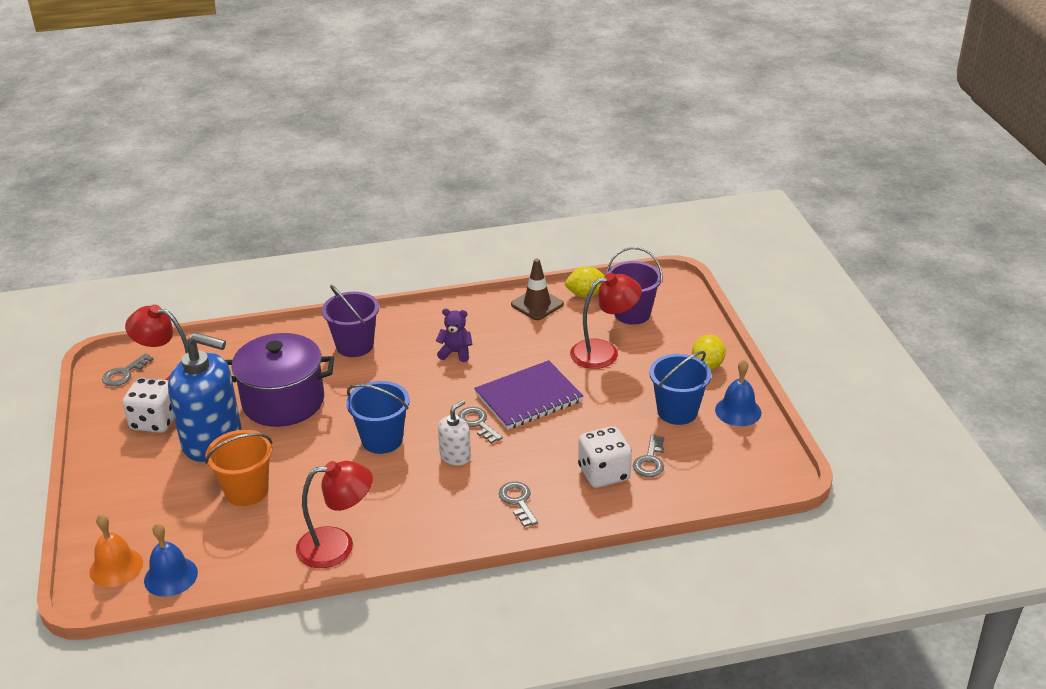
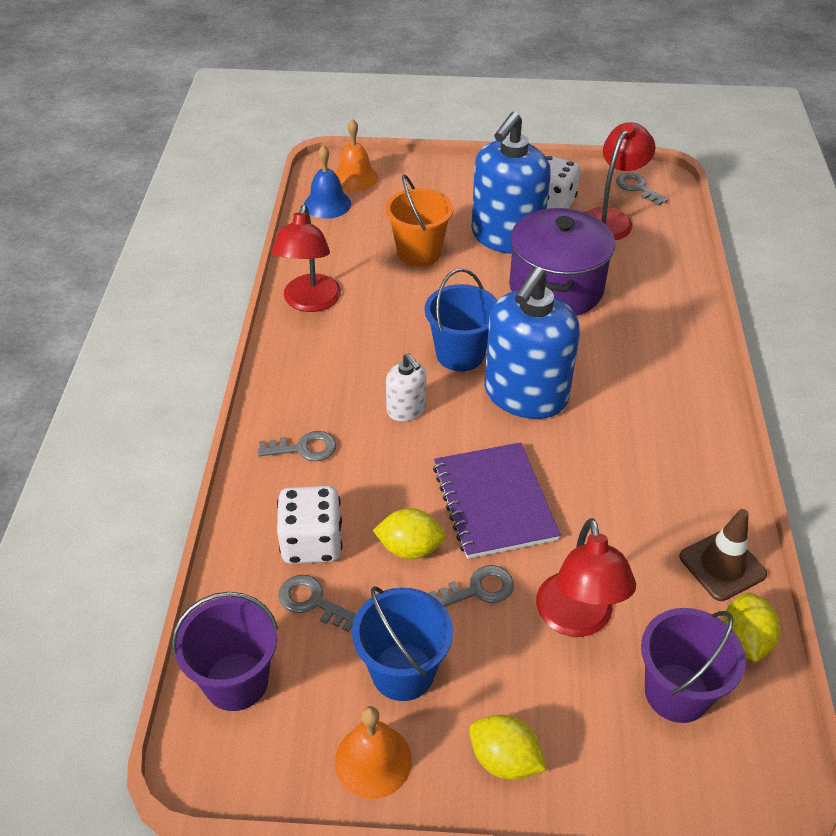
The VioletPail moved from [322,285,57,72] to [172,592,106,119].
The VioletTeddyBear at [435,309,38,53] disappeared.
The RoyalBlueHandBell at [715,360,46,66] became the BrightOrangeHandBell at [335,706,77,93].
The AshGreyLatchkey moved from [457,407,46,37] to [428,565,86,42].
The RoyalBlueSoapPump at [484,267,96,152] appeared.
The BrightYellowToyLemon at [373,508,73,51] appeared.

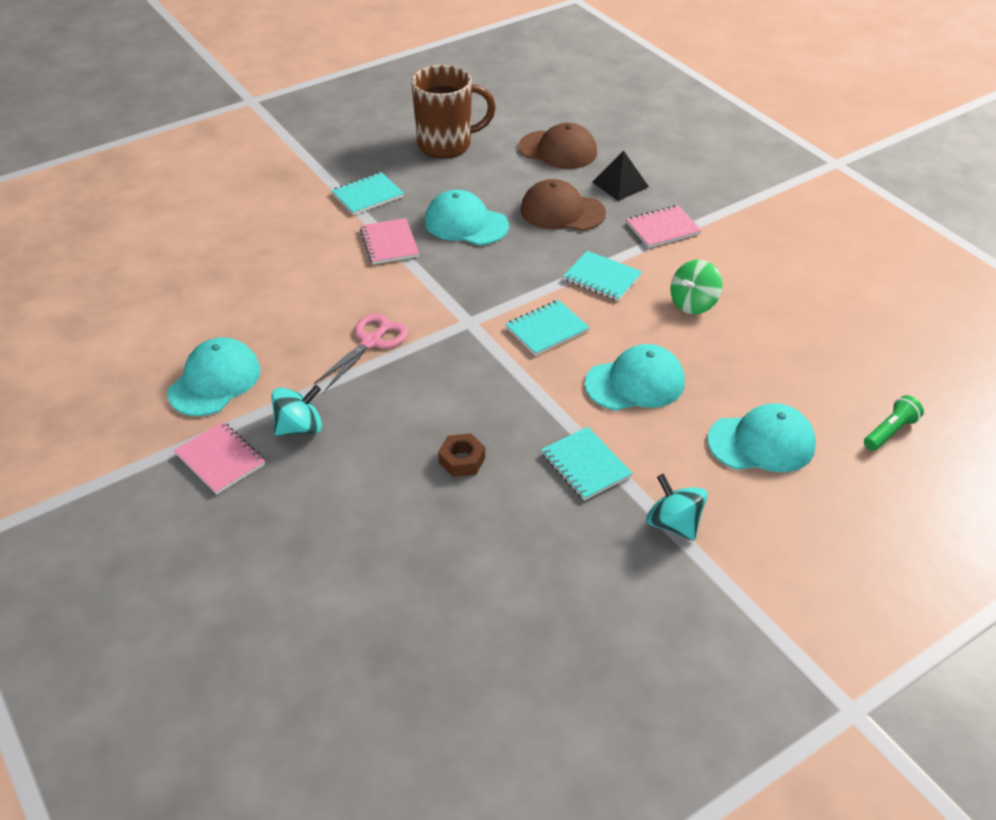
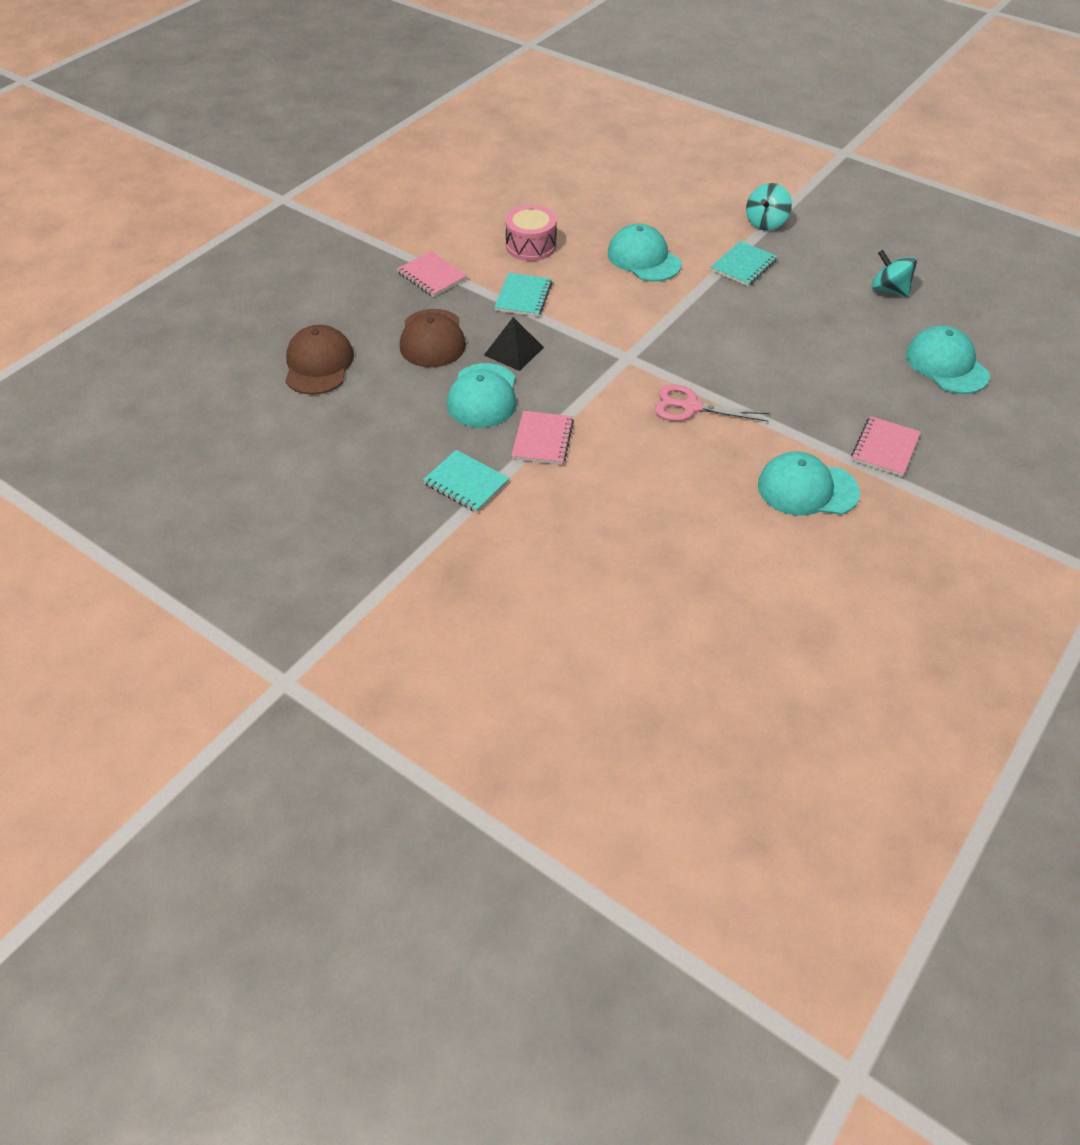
The BrownTeaMug at [411,65,85,93] disappeared.
The BlackPyramidShape moved from [592,150,57,51] to [484,317,60,54].
The PinkExerciseBook at [360,218,59,46] turned 45 degrees counterclockwise.
The LeafGreenToyTop at [671,259,51,55] was replaced by the PinkToyDrum at [505,205,52,56].
The TealExerciseBook at [505,300,85,56] disappeared.
The TealToyTop moved from [271,385,51,51] to [872,250,45,47].
The LeafGreenFlashlight at [864,395,60,56] disappeared.
The TealBaseballCap moved from [707,403,109,69] to [906,326,84,68].
The BrownHexagonNut at [438,433,47,44] disappeared.

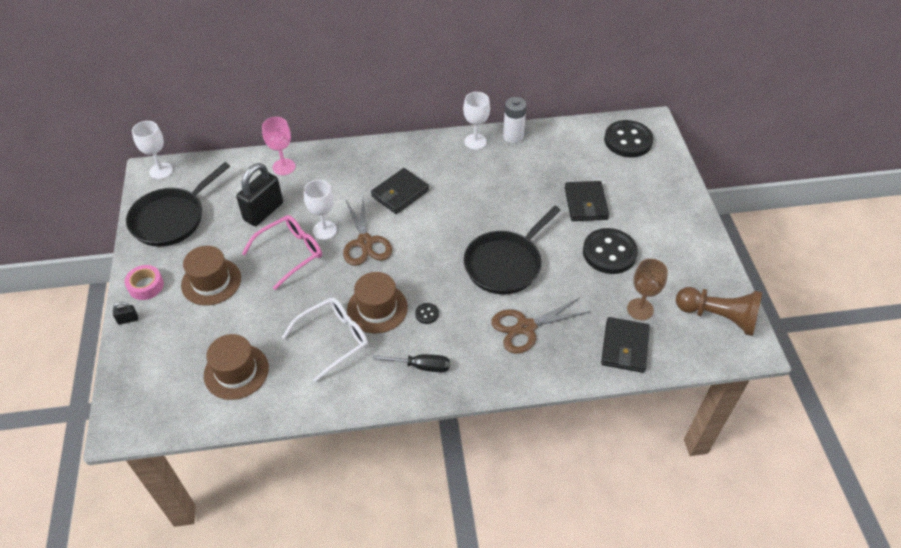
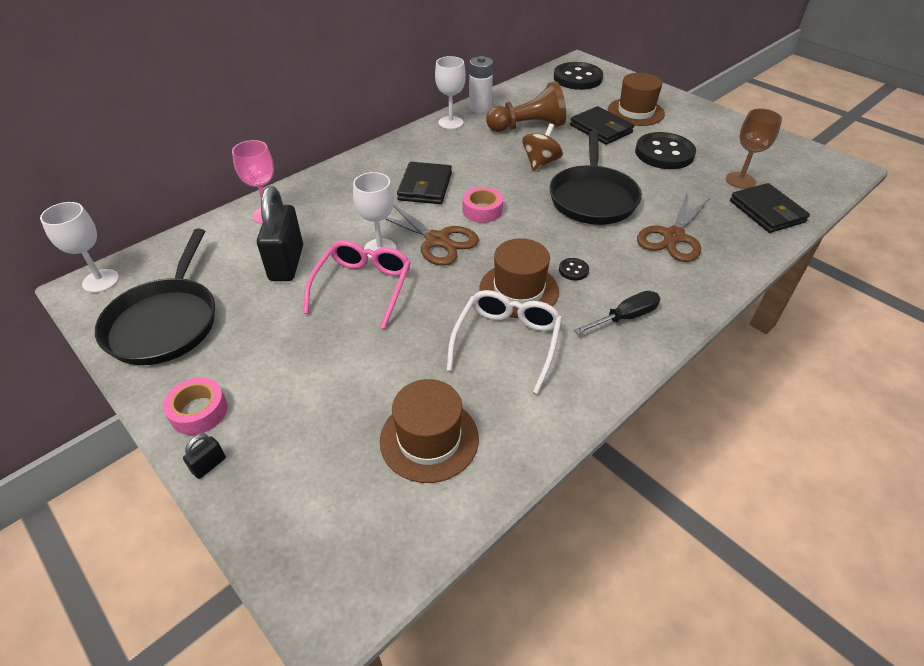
The BrownHat moved from [181,246,60,60] to [608,73,57,53].
The BrownGamePawn moved from [676,287,86,49] to [486,81,80,51].
The BrownToyTop at [522,124,41,47] appeared.
The PinkTape at [463,187,40,36] appeared.

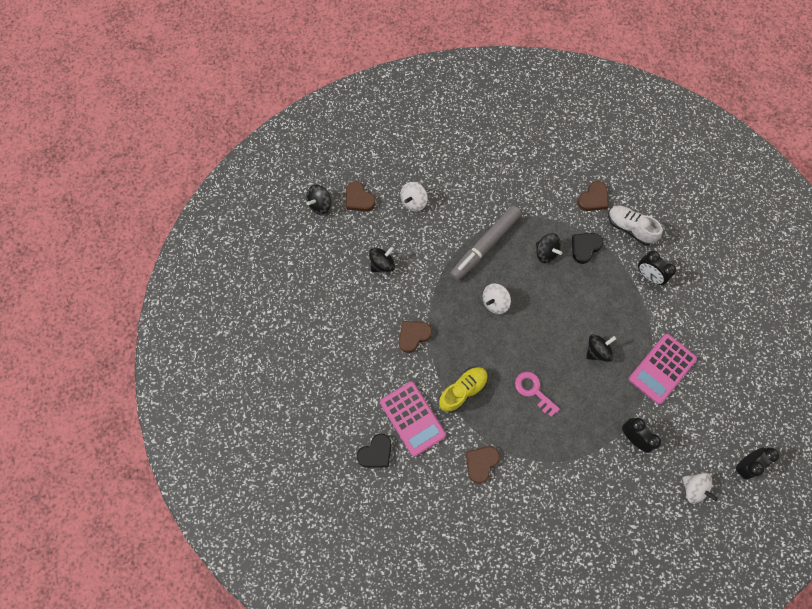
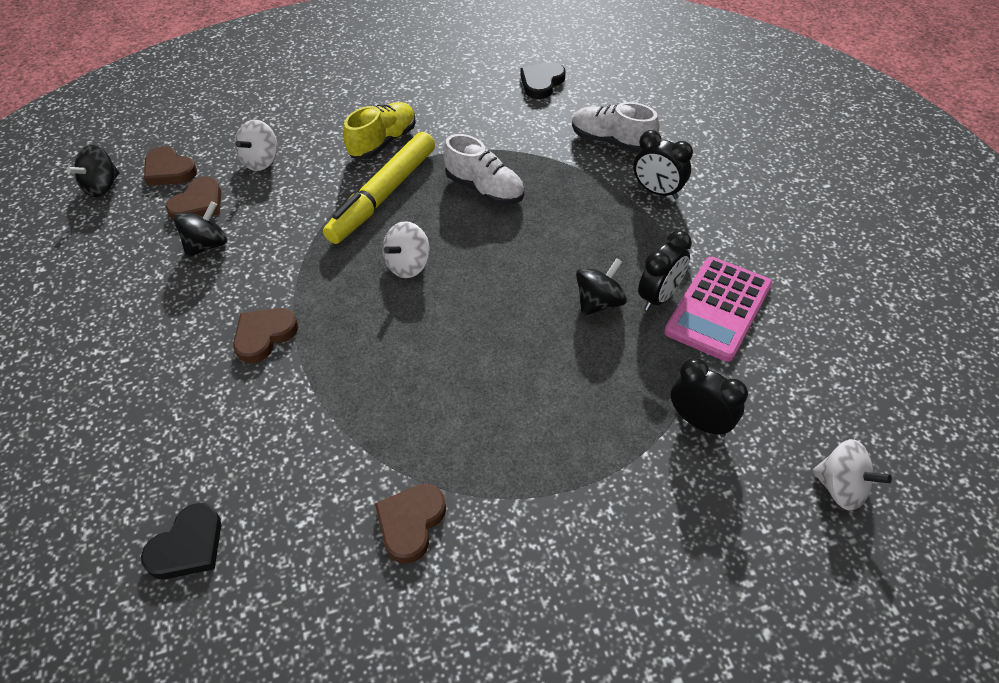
The BrownLoveHeart moved from [577,181,32,30] to [166,177,55,44].
The AshGreyFeltPen at [450,206,72,75] became the BrightYellowFeltPen at [323,132,112,112].
The BlackToyTop at [536,233,26,30] was replaced by the WhiteLaceUpShoe at [443,134,81,71].
The BlackLoveHeart moved from [572,233,31,31] to [521,62,45,37].
The BrightYellowLaceUpShoe moved from [439,367,49,46] to [343,102,73,57].
The PinkLatchkey at [515,372,45,45] disappeared.
The PinkPocketCalculator at [380,381,66,75] disappeared.
The BlackClock moved from [735,447,44,32] to [638,230,54,81].

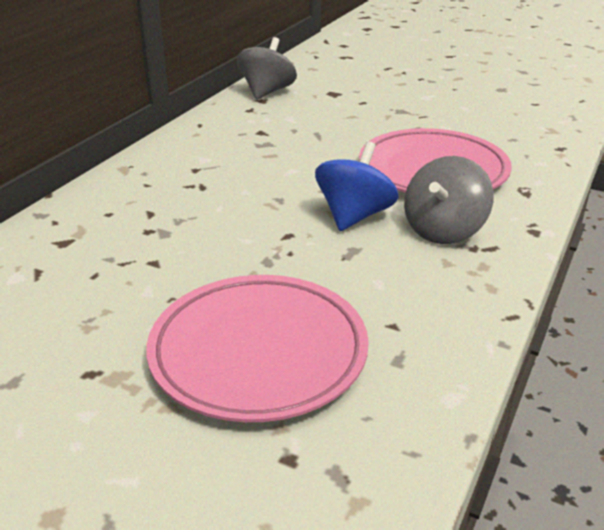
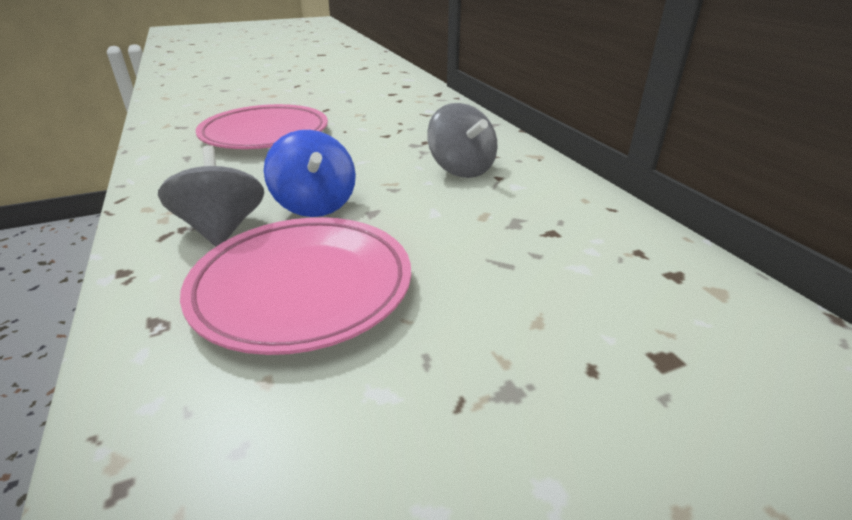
The AshGreyToyTop moved from [237,37,60,63] to [427,103,70,75].

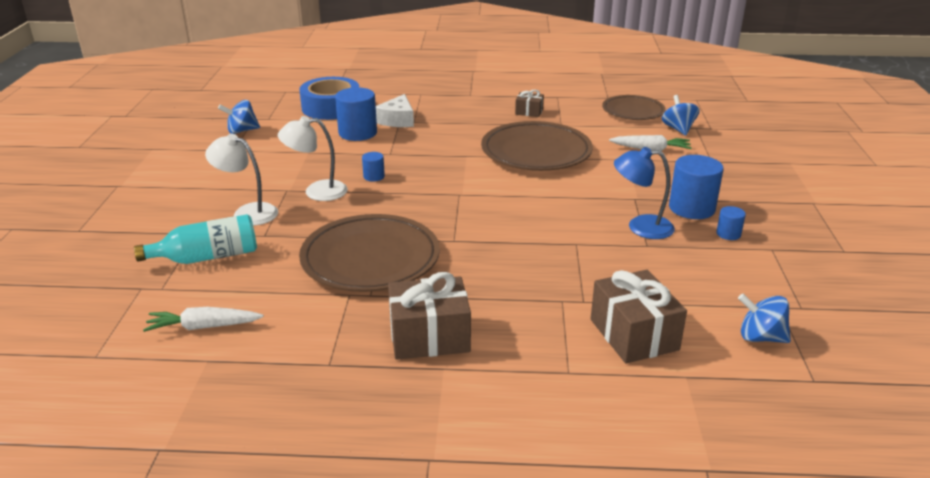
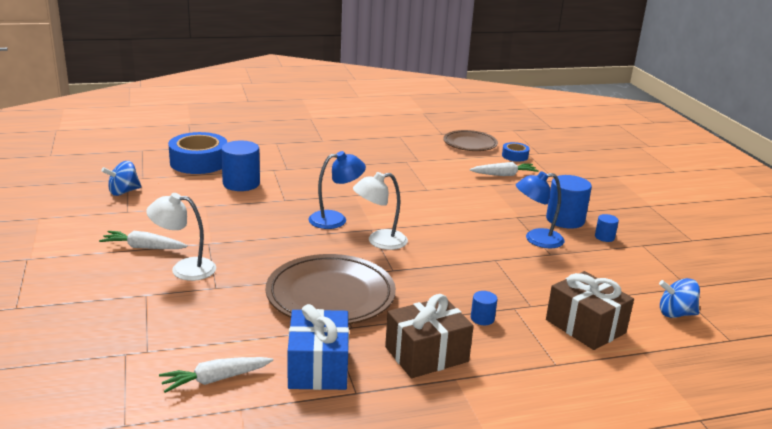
The BrownPresent at [515,90,29,27] disappeared.
The WhiteCheeseWedge at [376,94,38,33] disappeared.
The RoyalBlueToyTop at [662,95,38,40] was replaced by the RoyalBlueTape at [502,142,28,20].
The WhiteReadingLamp moved from [278,116,70,85] to [353,172,55,78].
The BrownDinnerPlate at [481,121,112,50] disappeared.
The RoyalBlueCylinder moved from [362,152,23,29] to [471,291,27,34].
The TealBottle at [134,214,123,50] disappeared.
The RoyalBlueReadingLamp at [308,151,58,78] appeared.
The WhiteCarrot at [99,231,89,18] appeared.
The RoyalBluePresent at [288,304,61,86] appeared.

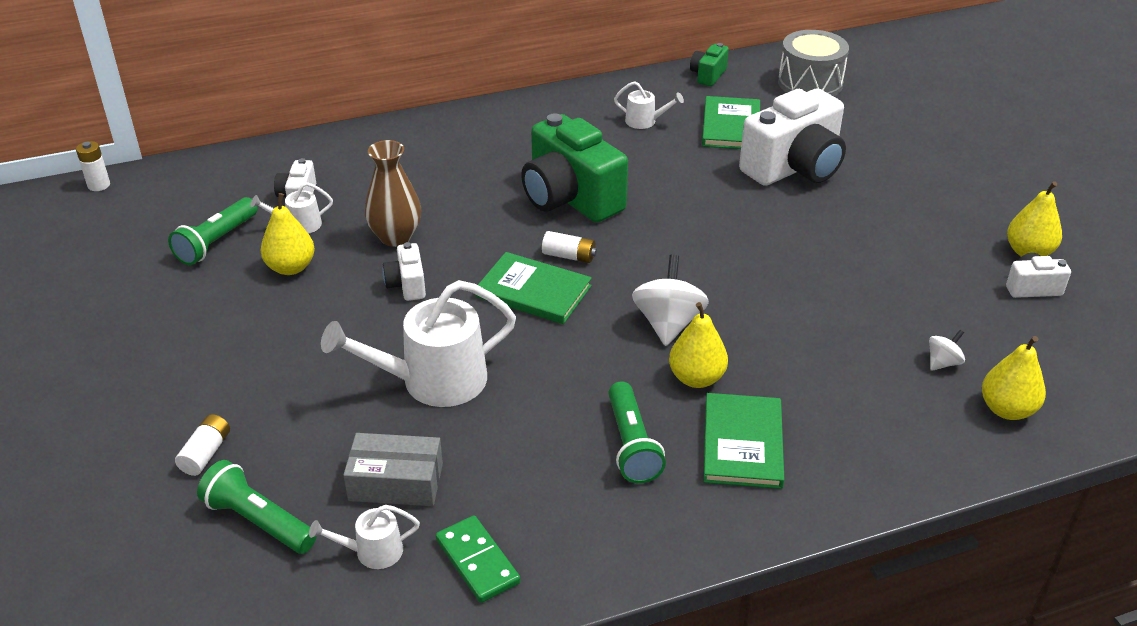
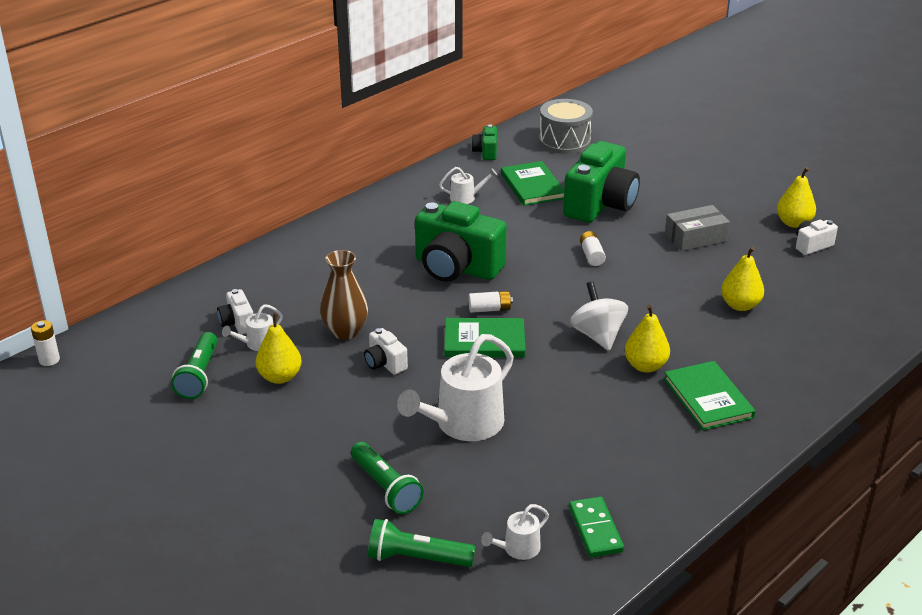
The WhitePhotoCamera at [739,89,107,97] became the LeafGreenPhotoCamera at [563,141,77,82].
The WhiteToyTop at [929,330,36,41] disappeared.
The BrightYellowPearFruit moved from [982,336,64,84] to [721,247,43,64].
The LeafGreenFlashlight moved from [609,381,57,102] to [351,442,73,72].
The WhiteBattery moved from [175,414,55,62] to [580,231,26,35].
The AshGreyParcel moved from [343,433,100,73] to [665,205,65,46].
The LeafGreenDominoPiece at [436,515,84,88] turned 45 degrees clockwise.

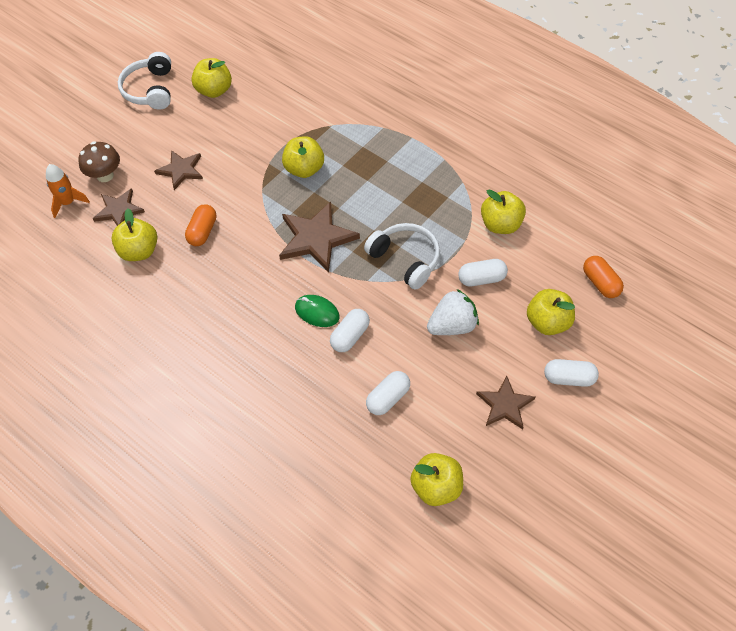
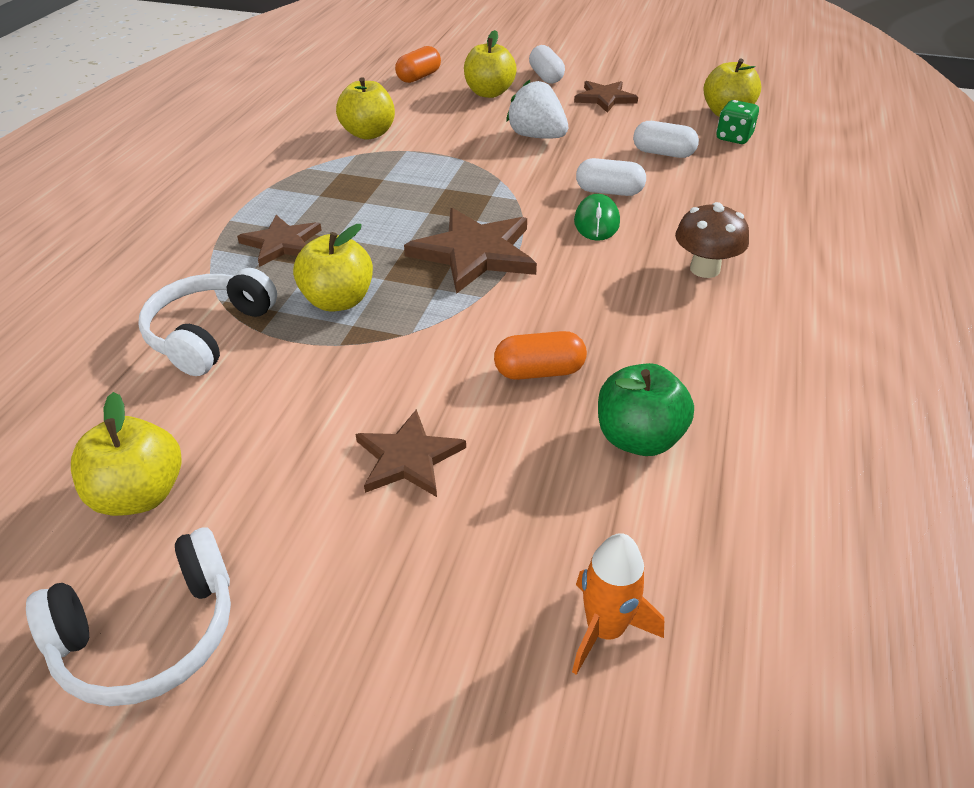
The BrownToadstool moved from [78,141,42,41] to [675,202,74,76].
The BrownStar moved from [93,188,52,38] to [237,215,84,52].
The BrightYellowApple at [111,208,46,53] became the LeafGreenApple at [598,363,96,93].
The WhiteHeadset moved from [364,223,76,67] to [138,268,139,108].
The WhitePill at [458,259,50,27] disappeared.
The LeafGreenDice at [716,100,43,44] appeared.

